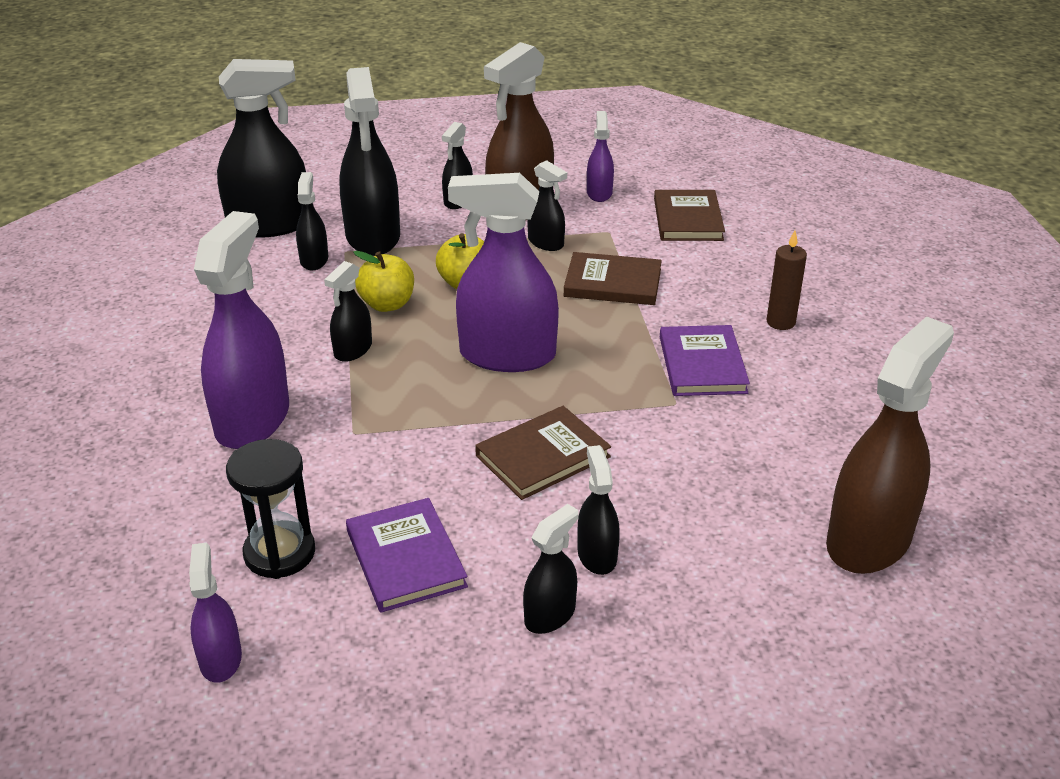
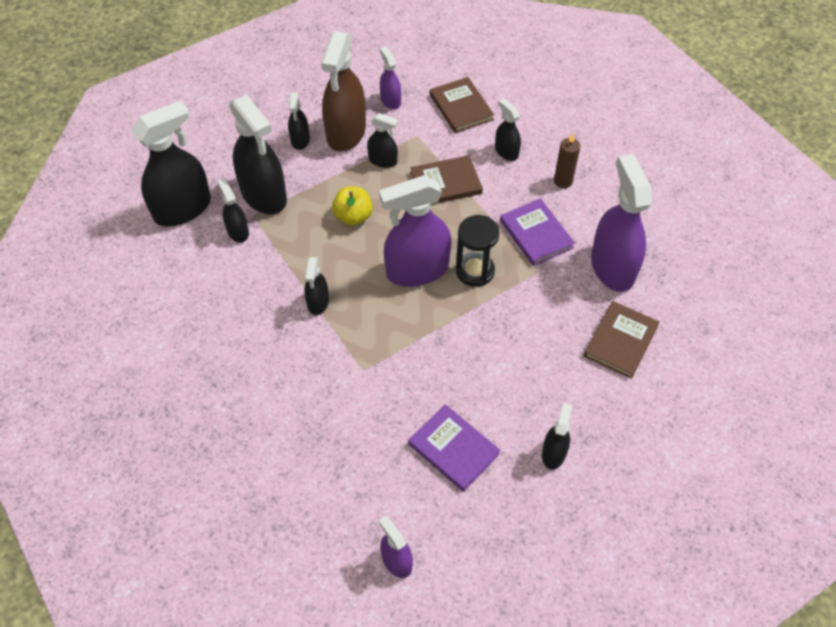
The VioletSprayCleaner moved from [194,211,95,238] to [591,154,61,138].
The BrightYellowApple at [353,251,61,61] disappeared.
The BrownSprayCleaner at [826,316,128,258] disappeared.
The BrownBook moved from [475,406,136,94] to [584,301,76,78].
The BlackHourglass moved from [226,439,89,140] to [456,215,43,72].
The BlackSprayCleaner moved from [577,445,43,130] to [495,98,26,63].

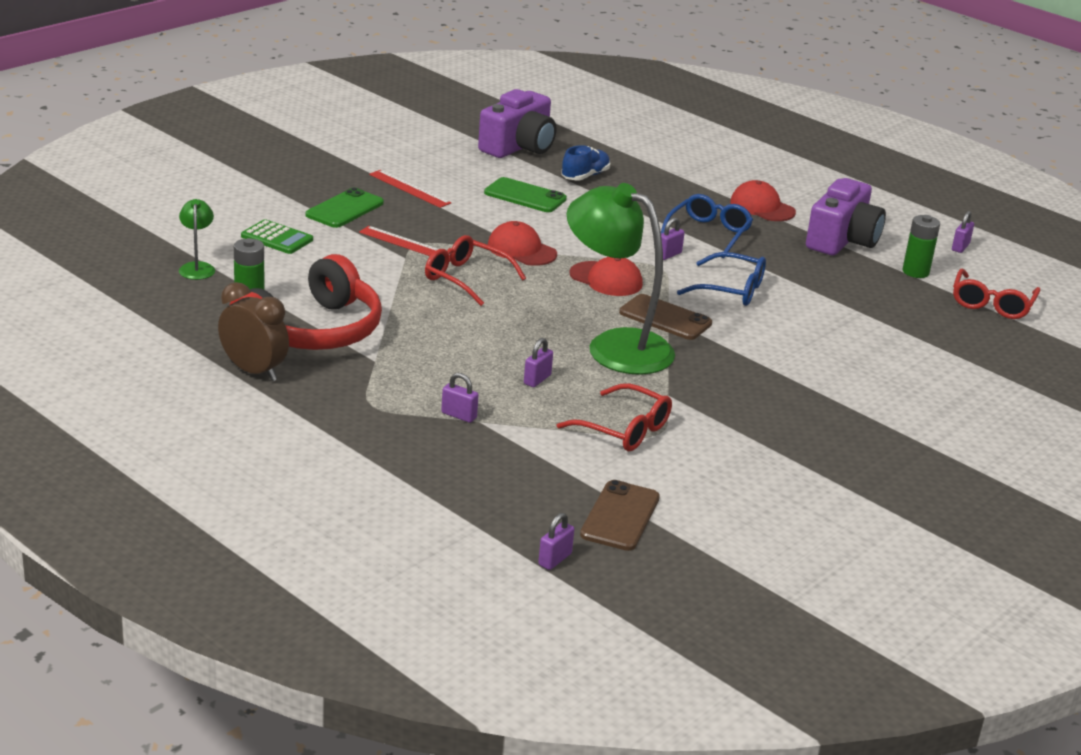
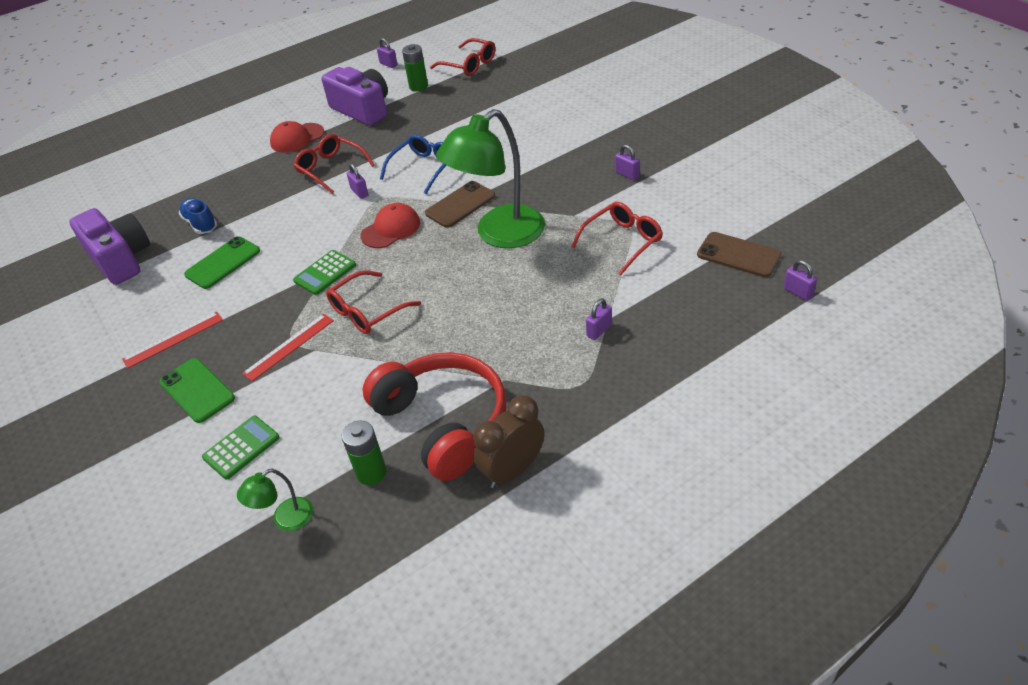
The RoyalBlueGlasses at [661,194,92,64] became the ScarletGlasses at [294,134,81,60].
The LeafGreenReadingLamp at [179,199,36,81] turned 45 degrees counterclockwise.
The ScarletBaseballCap at [488,221,69,45] was replaced by the LeafGreenPocketCalculator at [293,250,63,45].
The VioletSmallLock moved from [524,338,29,49] to [615,145,25,35].

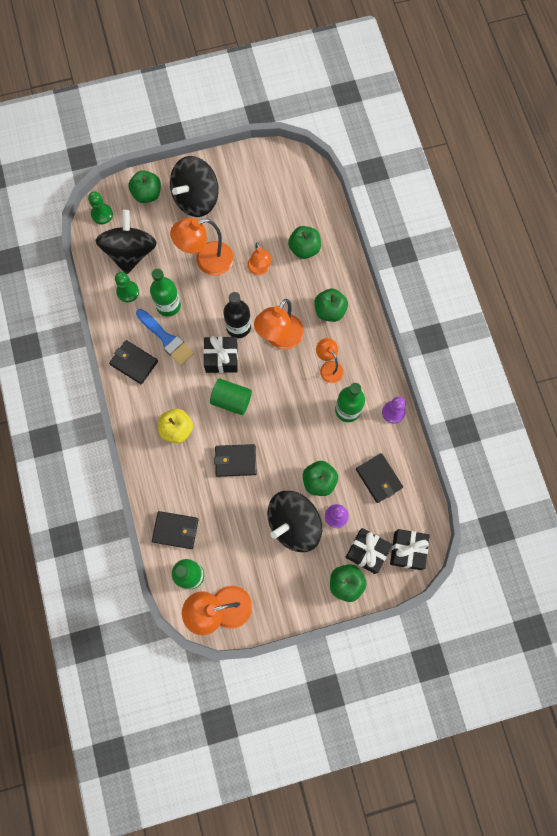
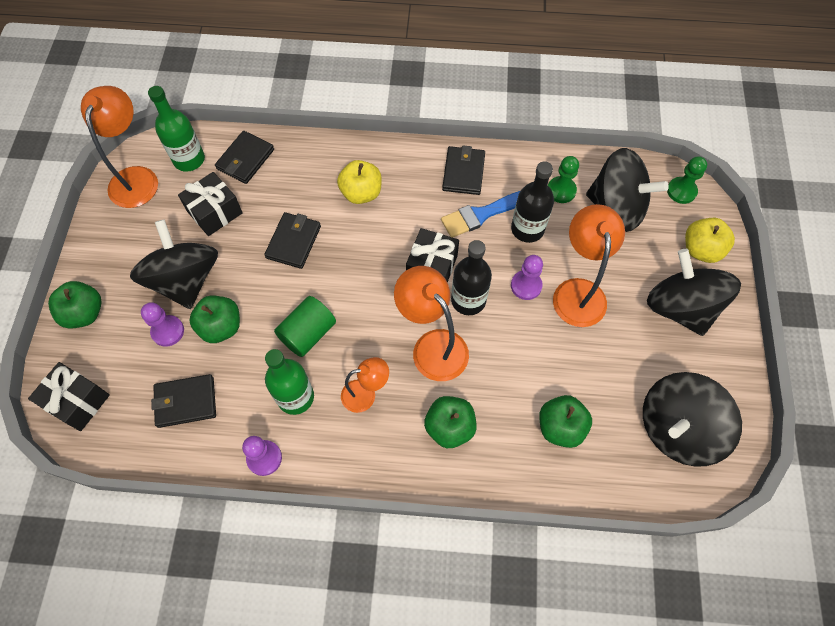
The LeafGreenApple at [128,170,33,33] became the BrightYellowApple at [685,218,50,45].
The BrightOrangeReadingLamp at [247,242,25,33] disappeared.
The LeafGreenBottle at [150,268,31,49] became the BlackBottle at [511,161,43,82].
The BlackWallet at [109,340,49,44] turned 45 degrees counterclockwise.
The LeafGreenCylinder moved from [210,379,42,36] to [274,296,62,61].
The BlackPresent moved from [345,528,47,46] to [178,172,65,64].
The VioletGamePawn at [511,255,32,45] appeared.
The BlackToyTop at [643,372,99,94] appeared.

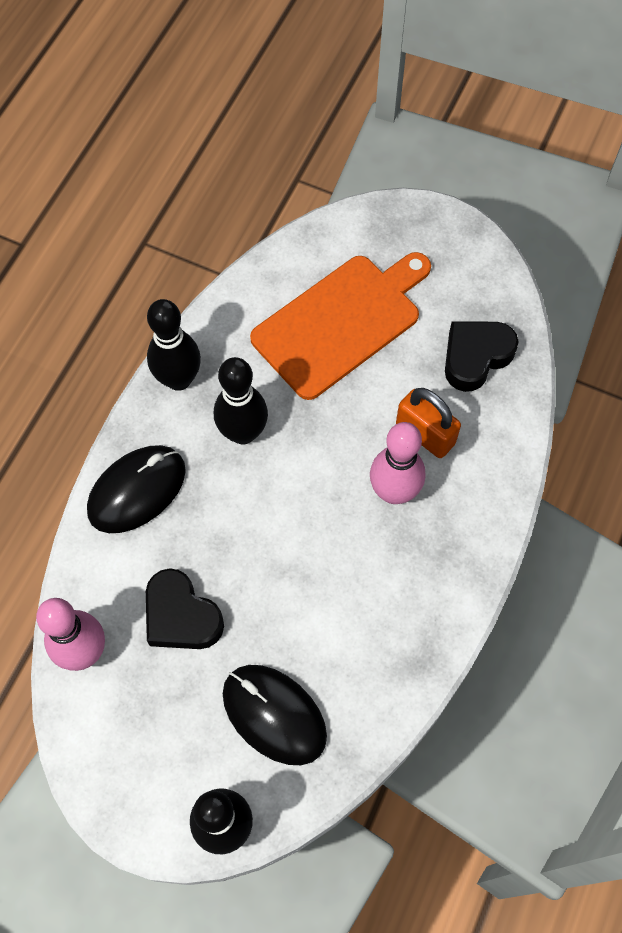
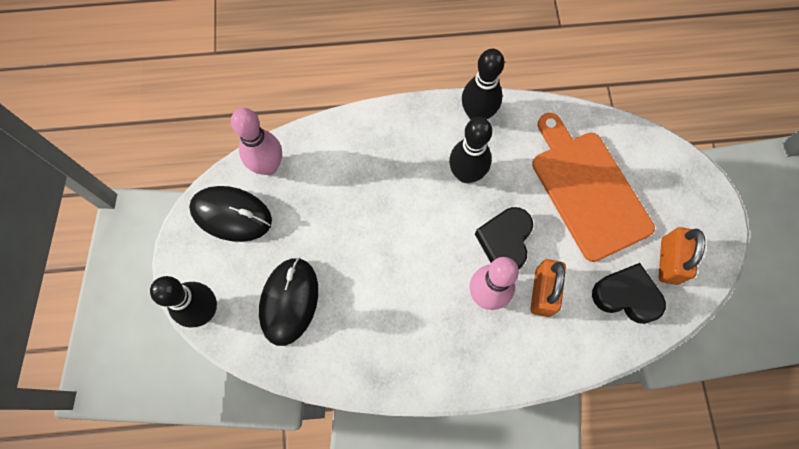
The BrightOrangeChoppingBoard at [250,252,181,148] turned 135 degrees counterclockwise.
The BlackPcMouse moved from [87,445,99,88] to [189,186,83,56].
The BlackLoveHeart moved from [146,568,78,81] to [475,207,58,62].
The BrightOrangeSmallLock at [659,227,46,58] appeared.

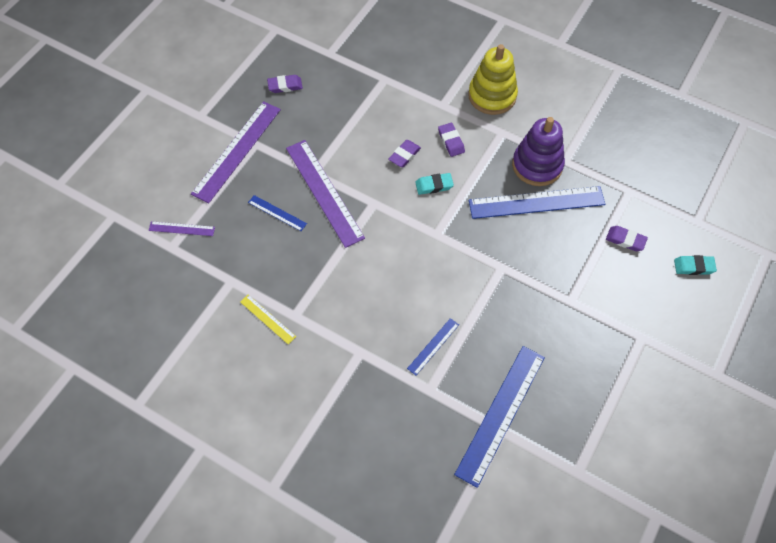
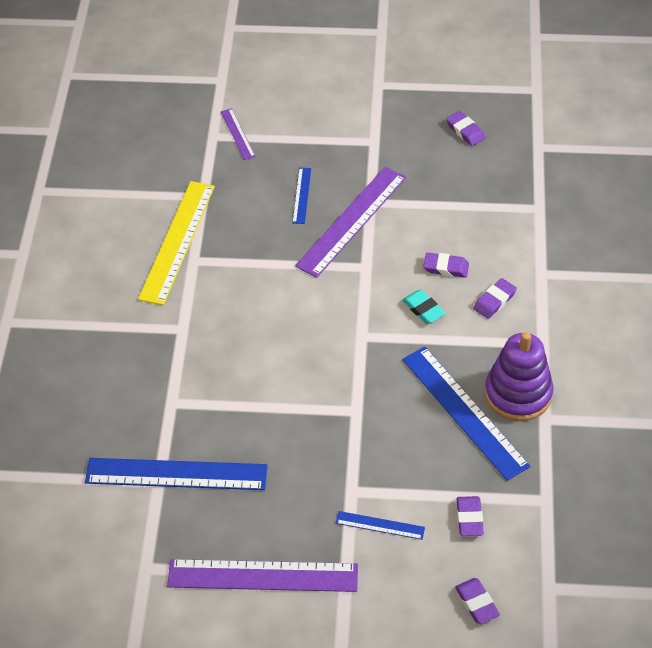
The BrightYellowStackingToy at [468,44,50,71] disappeared.
The VioletMeasuringStick moved from [191,101,90,102] to [167,559,191,33].
The TealEraser at [674,255,43,20] became the VioletEraser at [455,578,45,46].
The BrightYellowMeasuringStick at [240,295,56,50] changed to 2.10 times the size.
The RoyalBlueMeasuringStick moved from [407,318,52,57] to [336,511,89,29].

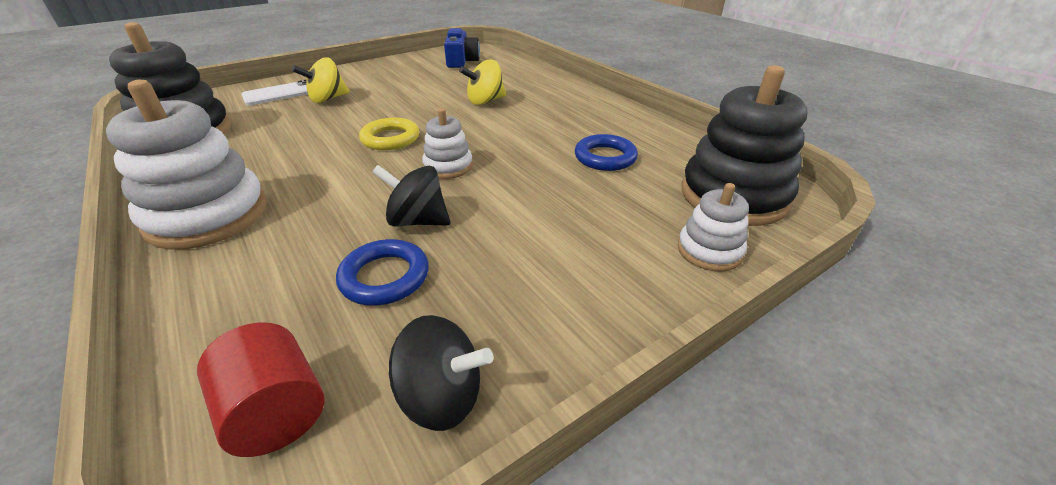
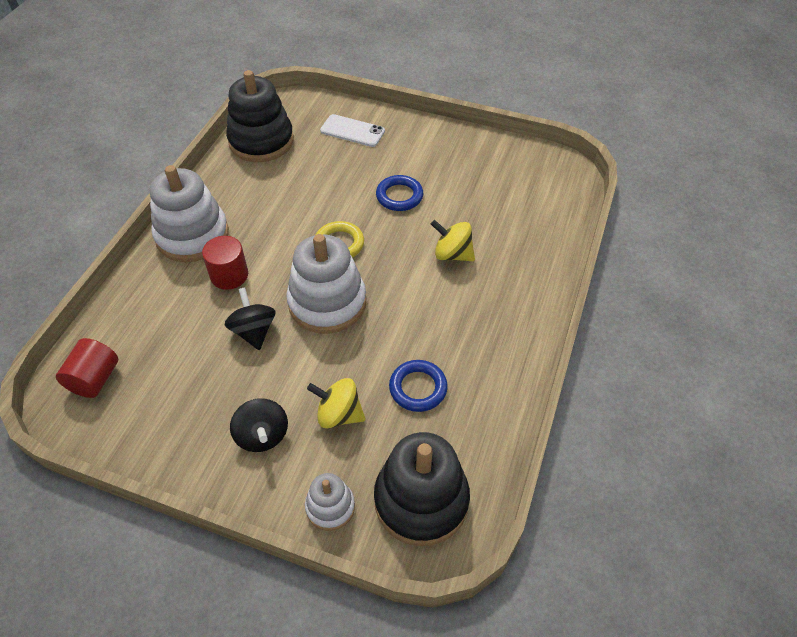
The RoyalBluePhotoCamera at [444,28,36,40] disappeared.
The BrightYellowToyTop moved from [292,57,57,46] to [307,378,59,51].
The WhiteStackingToy at [422,108,51,71] changed to 1.92 times the size.
The RoyalBlueTorus moved from [336,239,93,66] to [376,175,47,36].
The BlackToyTop moved from [389,315,104,116] to [230,398,58,54].
The ScarletCylinder at [202,236,46,54] appeared.

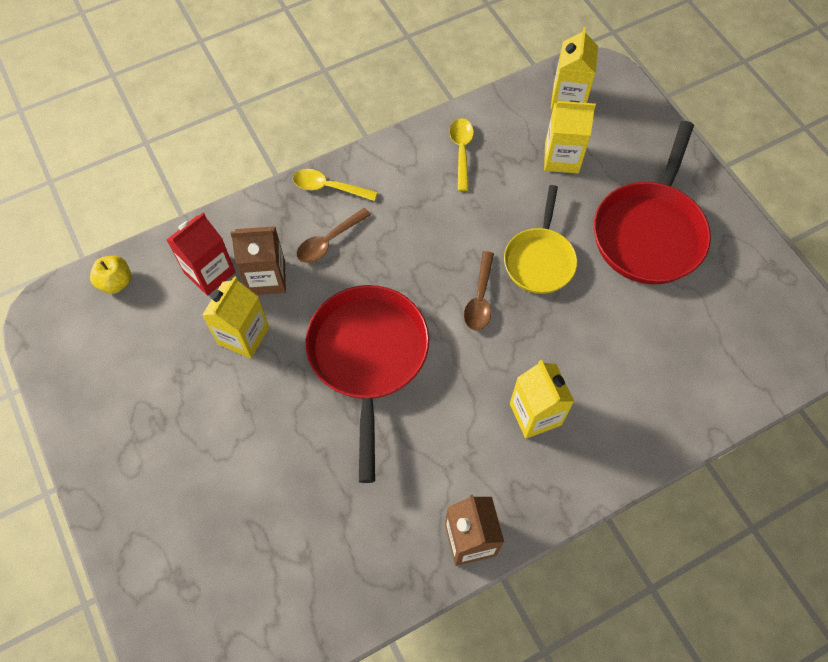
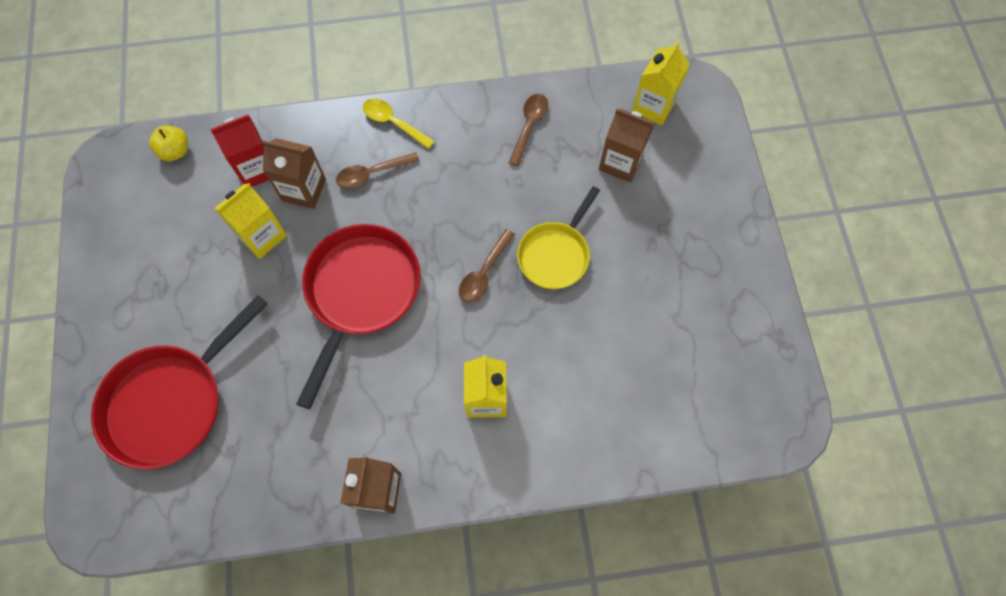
The BrightYellowMilkCarton at [544,101,52,72] became the BrownMilkCarton at [599,108,56,75].
The BrightYellowTeaspoon at [449,118,25,73] became the BrownTeaspoon at [509,94,39,72].
The ScarletPan moved from [594,121,117,163] to [91,295,177,175].

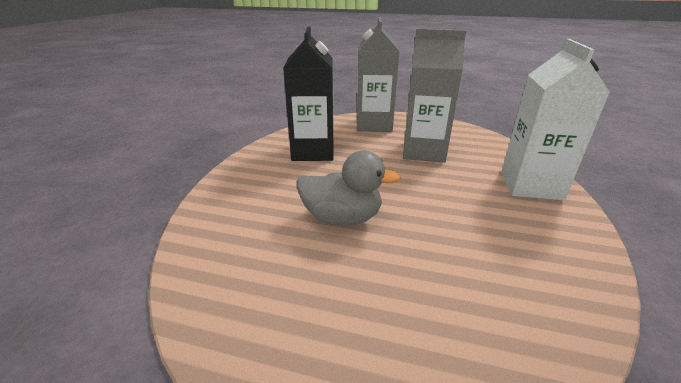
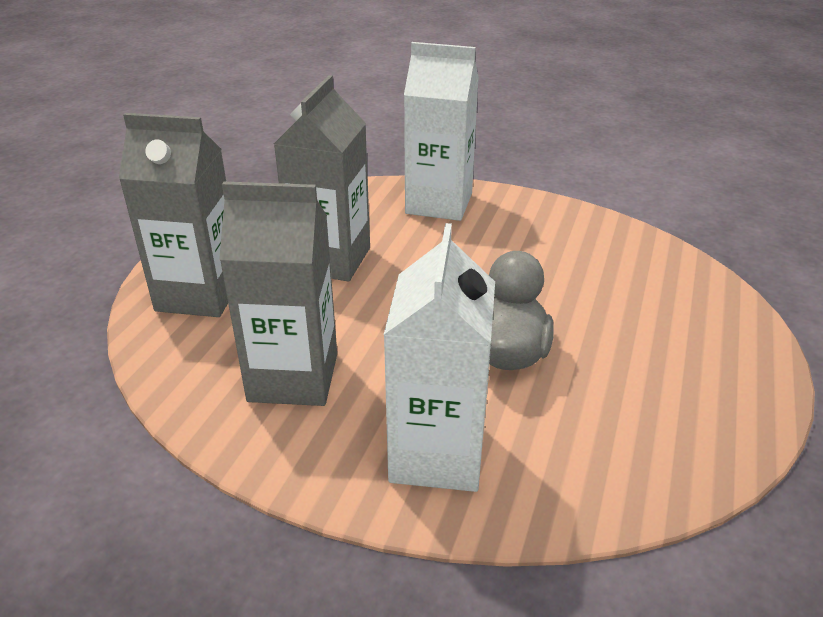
The BlackMilkCarton at [283,26,50,135] became the AshGreyMilkCarton at [219,182,118,224].
The WhiteMilkCarton at [384,223,111,269] appeared.

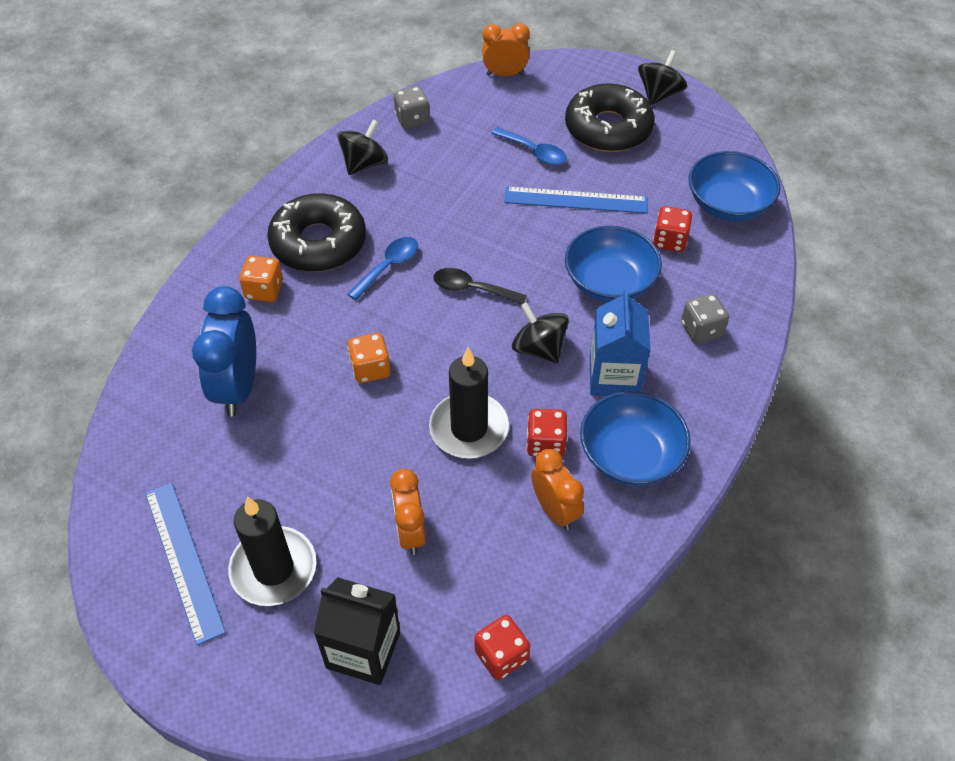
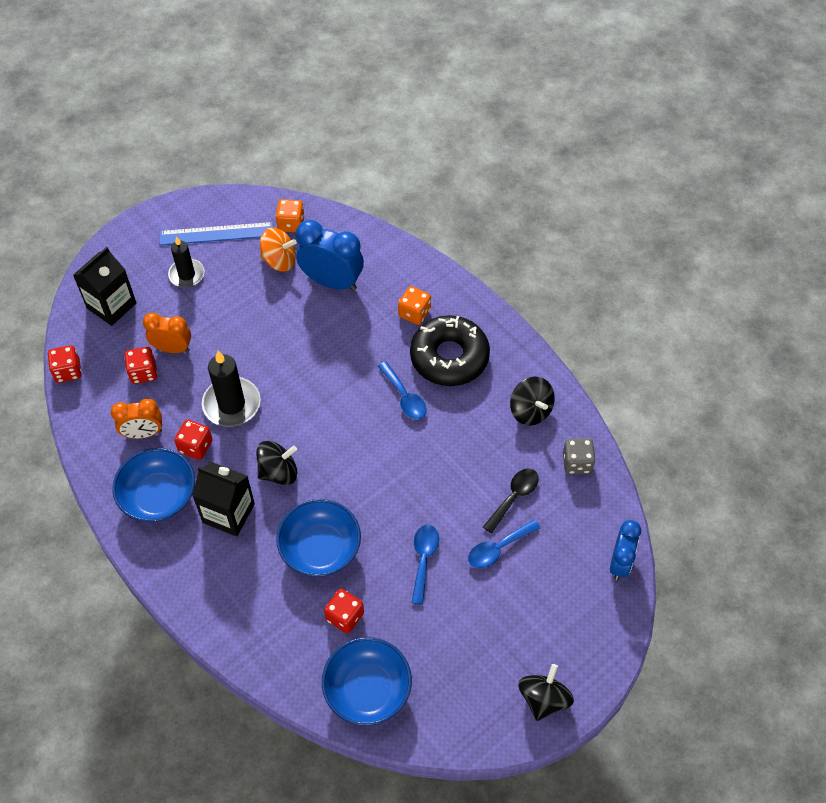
The BrightOrangeClock at [482,23,48,53] became the RoyalBlueClock at [610,520,31,60].
The BlackToyTop at [638,50,49,55] turned 120 degrees counterclockwise.
The BlackDoughnut at [565,83,90,69] disappeared.
The RoyalBlueMeasuringStick at [504,187,144,26] was replaced by the RoyalBlueTeaspoon at [412,525,27,80].
The BlackTeaspoon moved from [434,268,93,36] to [483,469,56,64].
The RoyalBlueMilkCarton at [590,289,61,107] became the BlackMilkCarton at [192,462,63,74].
The AshGreyDice at [681,294,48,50] disappeared.
The BrightOrangeDice moved from [348,333,43,50] to [276,199,29,33].
The BlackPillarCandle at [228,497,88,109] changed to 0.66 times the size.
The BrightOrangeToyTop at [260,227,37,45] appeared.
The ScarletDice at [124,347,33,37] appeared.

